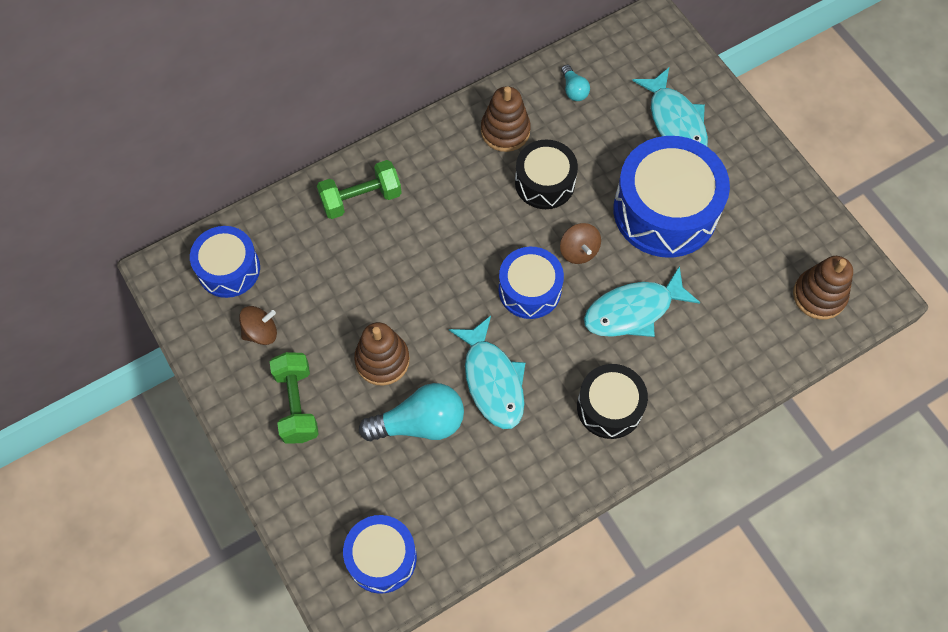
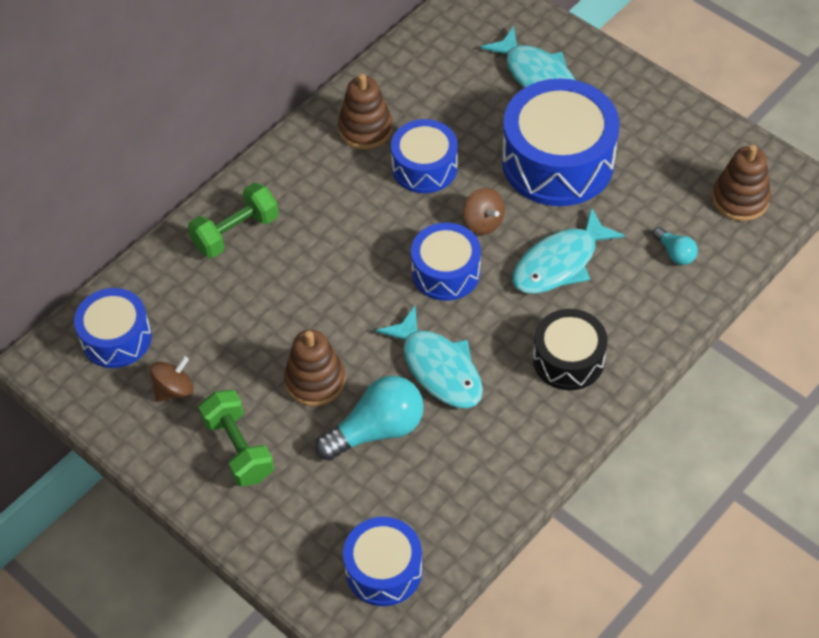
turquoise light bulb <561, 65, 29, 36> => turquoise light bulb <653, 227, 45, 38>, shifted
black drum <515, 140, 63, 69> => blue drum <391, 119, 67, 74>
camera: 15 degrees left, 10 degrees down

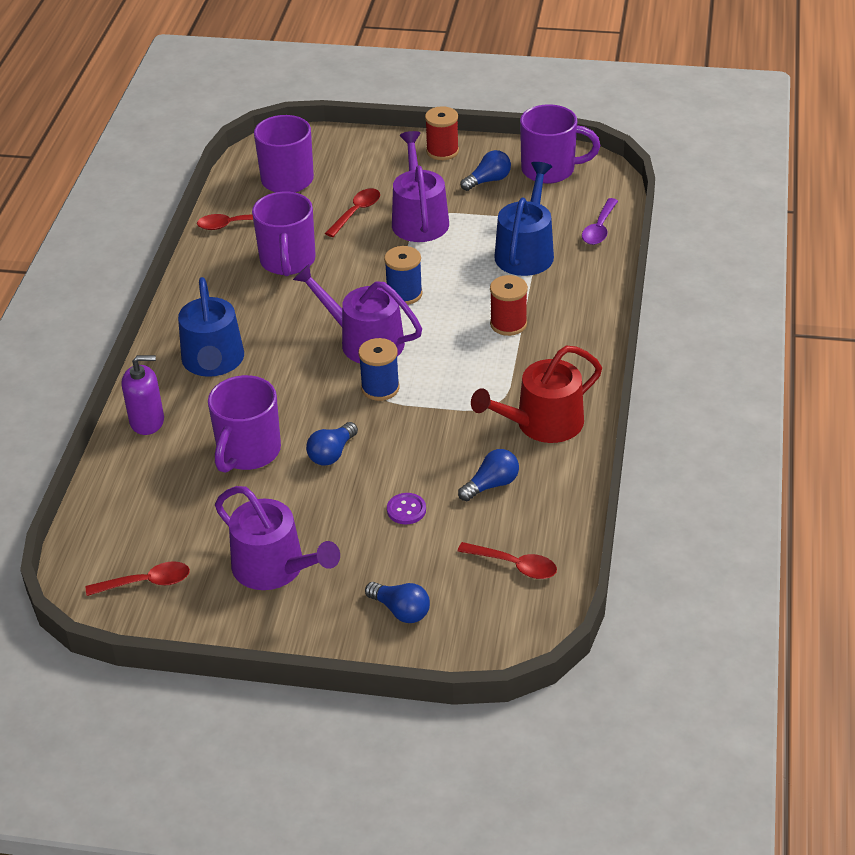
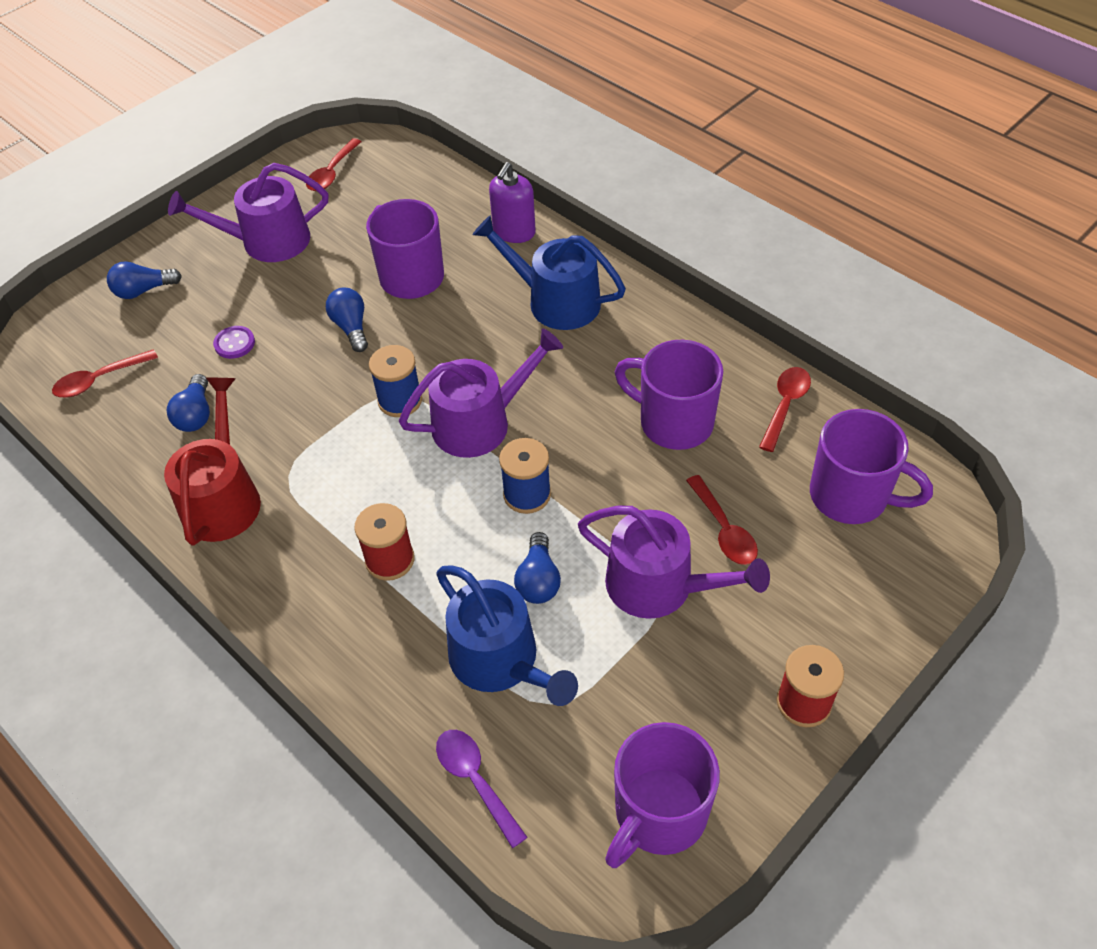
blue light bulb <460, 150, 51, 41> => blue light bulb <514, 532, 47, 72>, shifted
camera: 125 degrees right, 10 degrees up

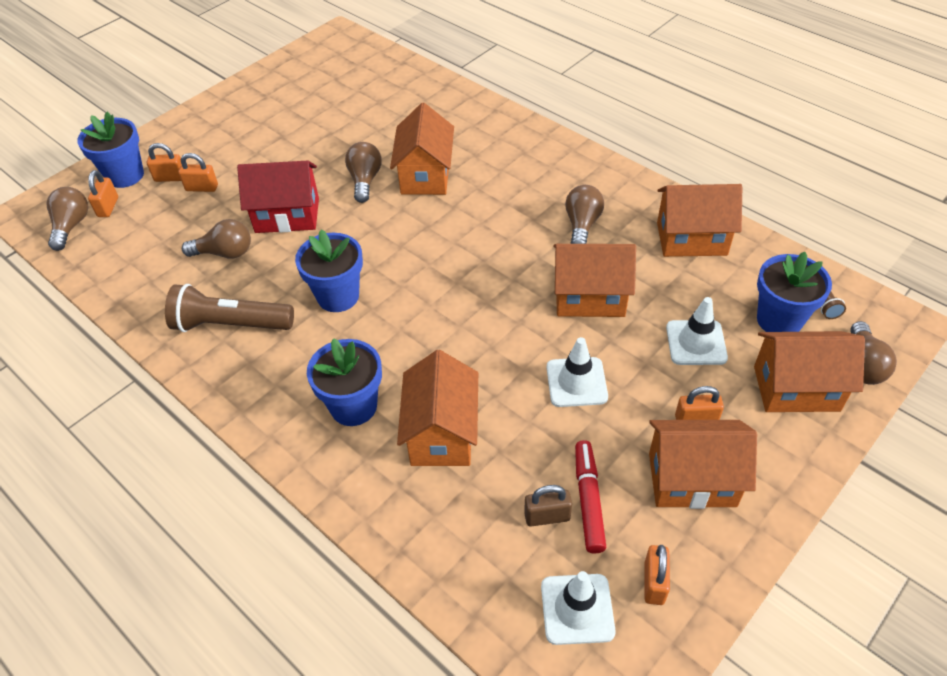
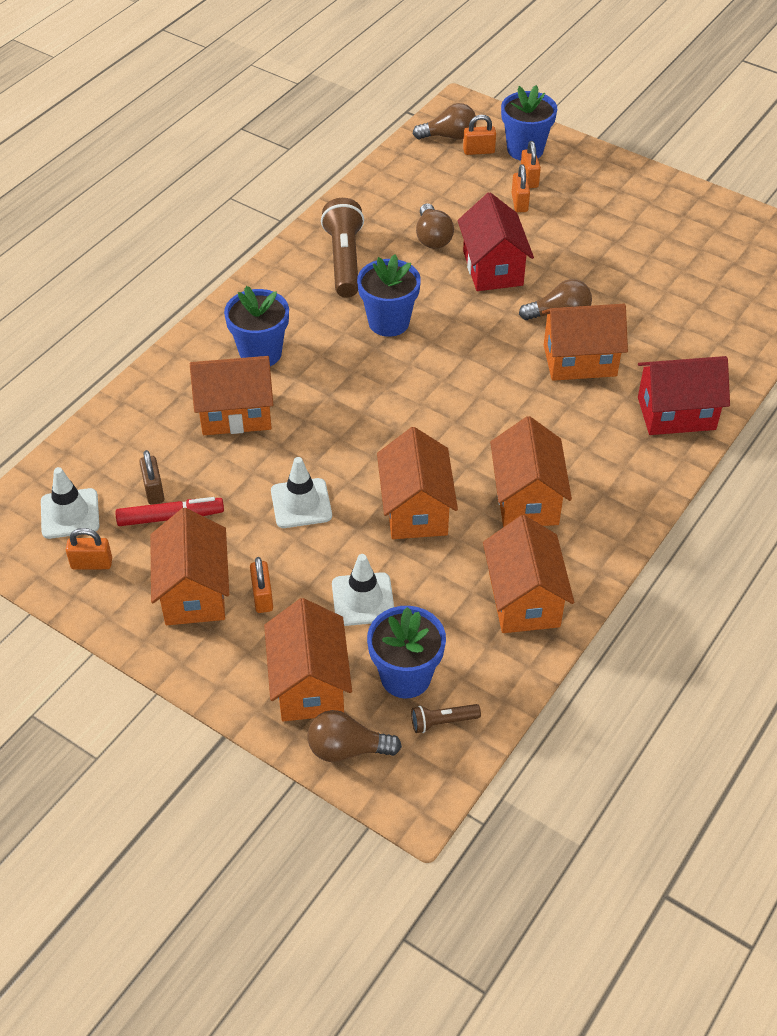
nothing => red house <638, 356, 92, 79>
brown light bulb <565, 185, 39, 59> => orange house <490, 416, 82, 111>
camera: 80 degrees right, 0 degrees up

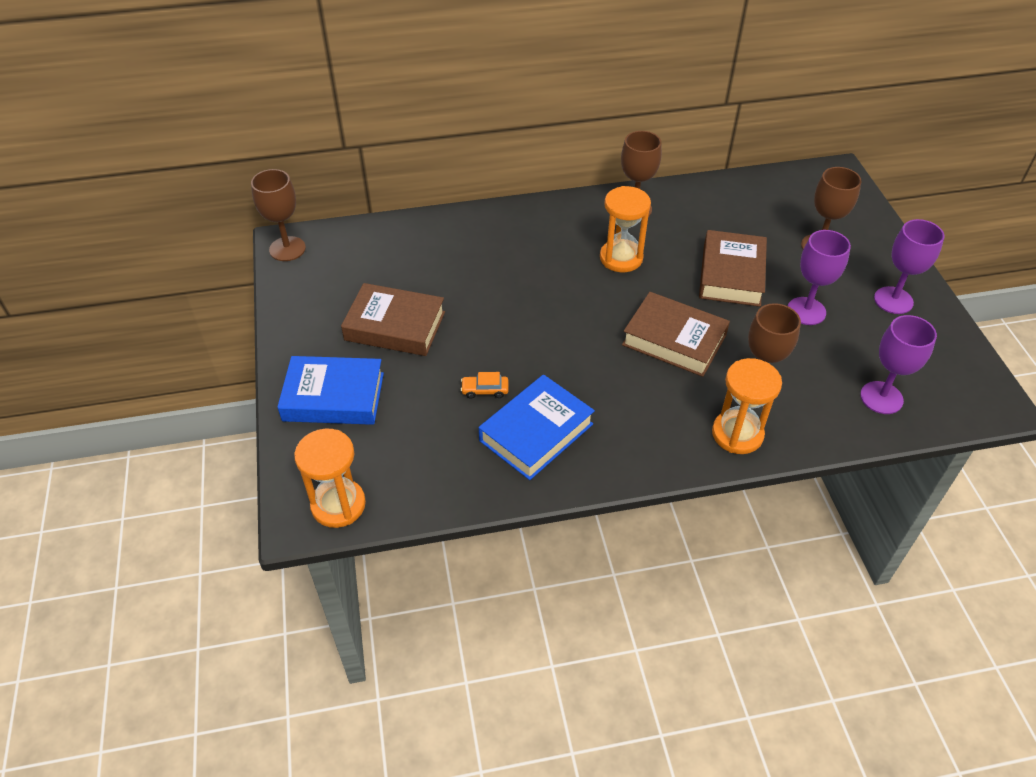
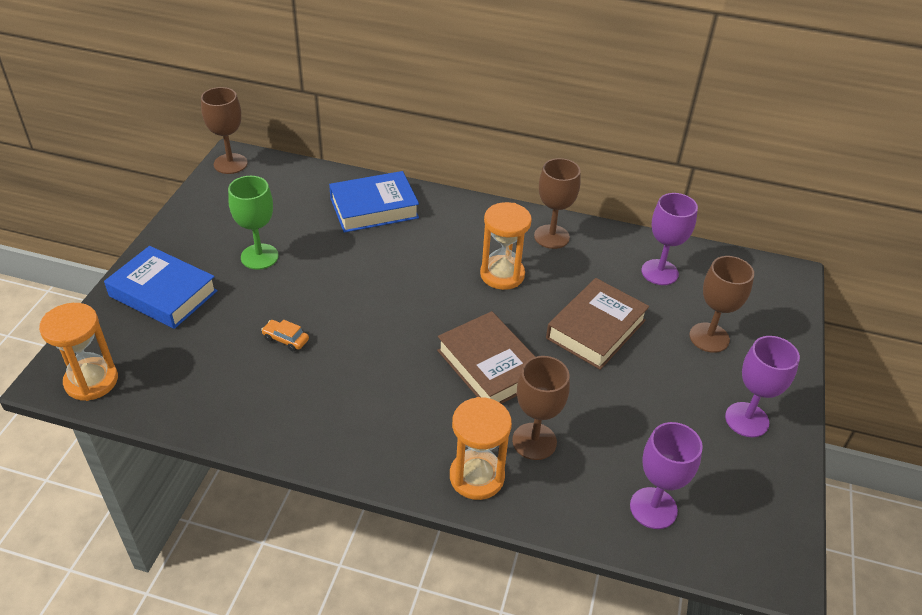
blue book <479, 374, 116, 106> => blue book <329, 171, 90, 62>, shifted
purple goblet <788, 230, 63, 95> => purple goblet <641, 193, 57, 92>, shifted
brown book <341, 283, 104, 73> => green goblet <228, 176, 51, 94>
camera: 25 degrees right, 5 degrees down

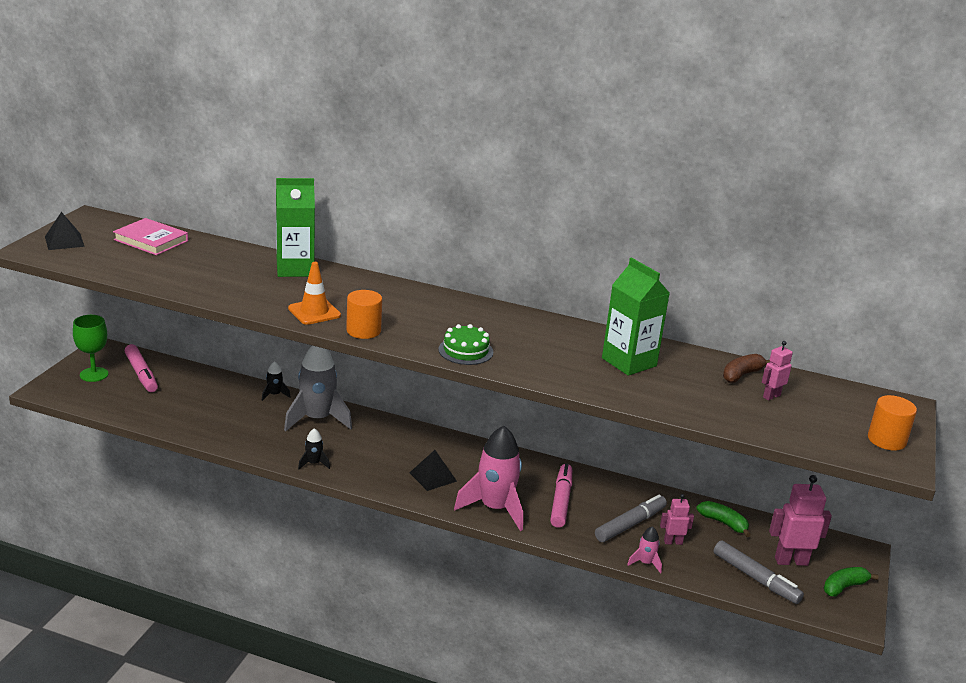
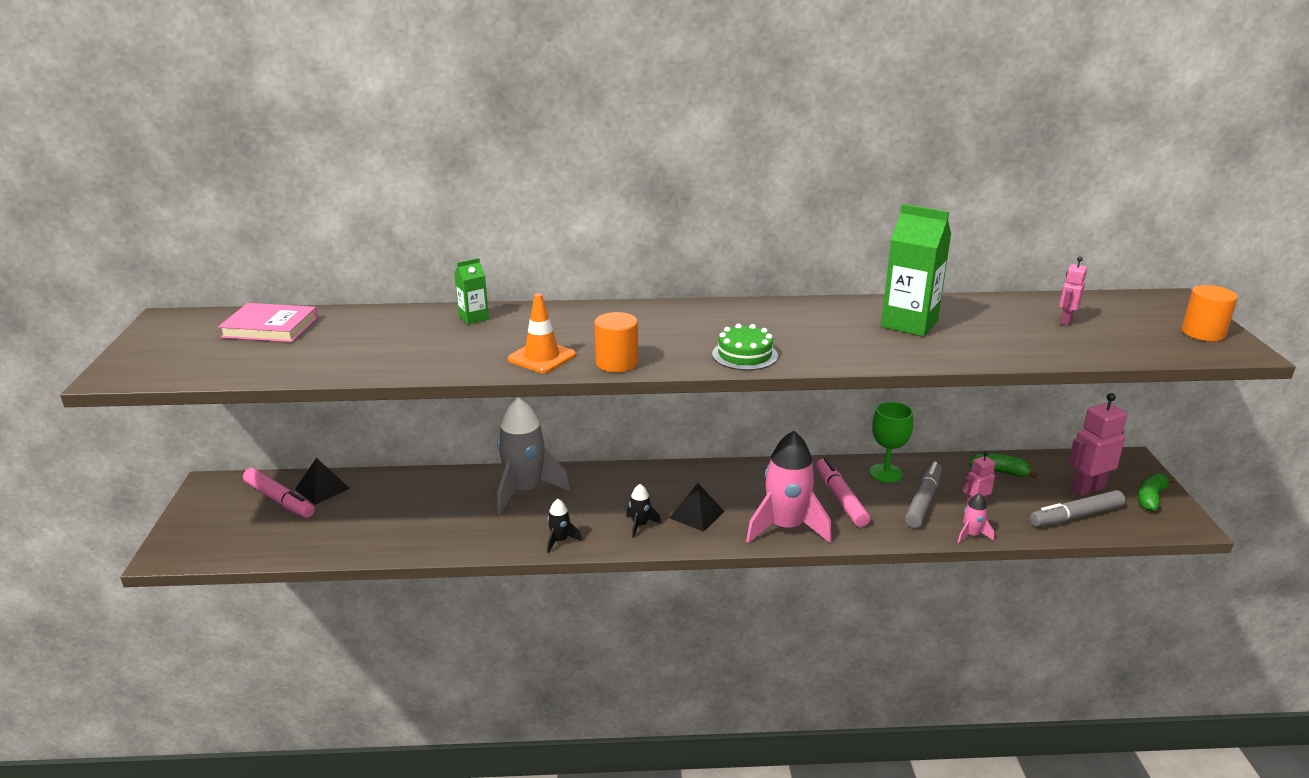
brown banana <723, 354, 47, 29> => nothing
black pyramid <45, 212, 40, 38> => black pyramid <295, 458, 55, 47>, shifted
green goblet <73, 315, 35, 67> => green goblet <869, 402, 44, 81>, shifted
black rocket <262, 361, 29, 40> => black rocket <626, 484, 35, 54>, shifted
grey marker <714, 540, 90, 64> => grey marker <1030, 490, 95, 37>, 135 degrees clockwise
green carton <276, 178, 39, 99> => green carton <454, 258, 35, 66>, x0.52
camera: 20 degrees left, 0 degrees up

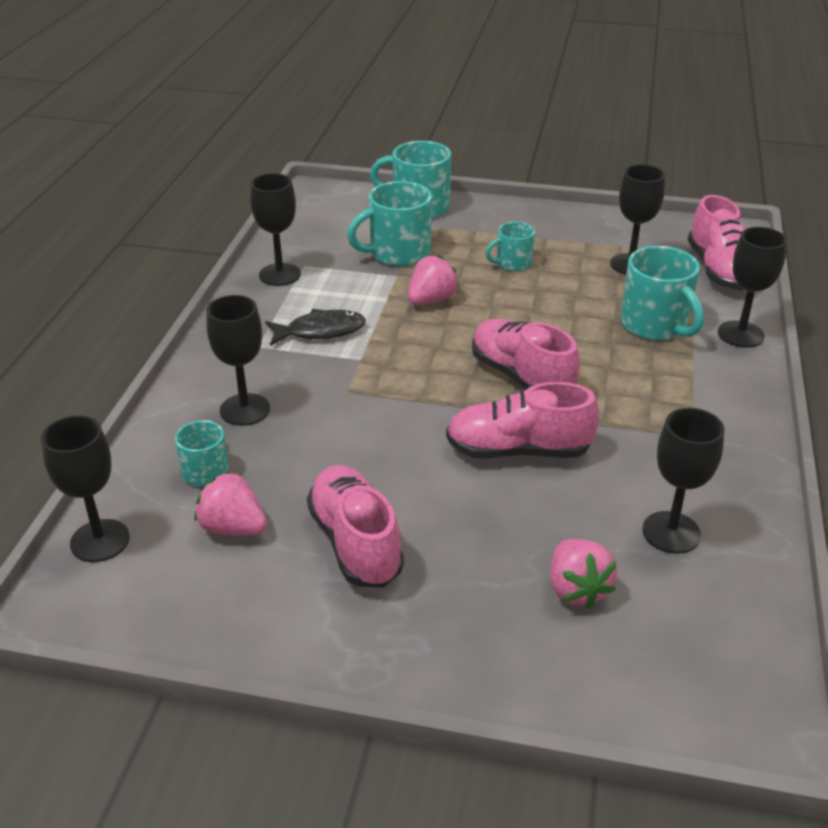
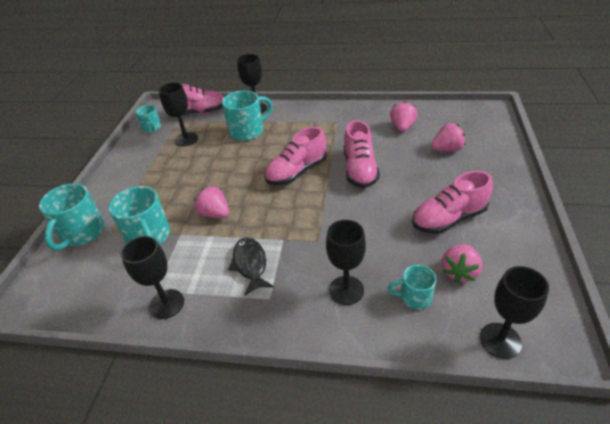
turquoise mug <485, 222, 50, 50> => turquoise mug <135, 105, 26, 27>, shifted
black goblet <642, 408, 83, 146> => pink strawberry <390, 101, 27, 31>
camera: 90 degrees left, 5 degrees up

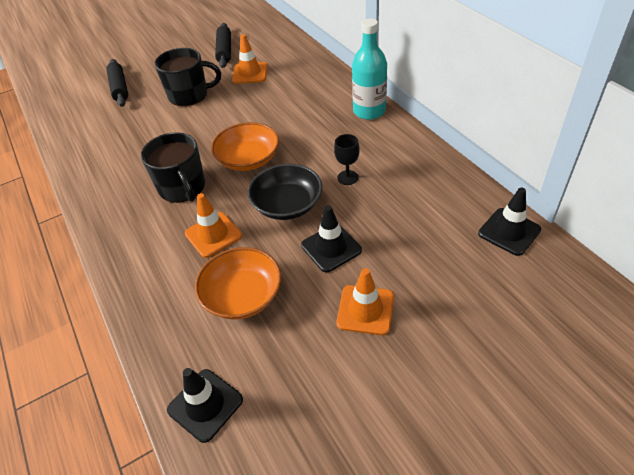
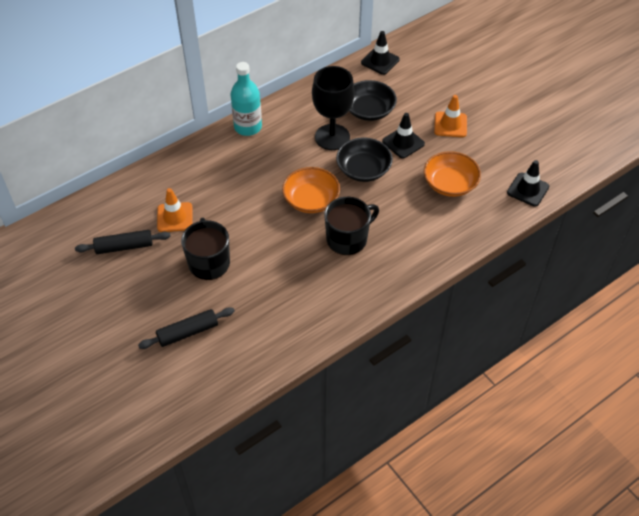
orange traffic cone <185, 193, 57, 65> => nothing
nothing => black bowl <349, 80, 48, 41>
black goblet <334, 134, 26, 51> => black goblet <312, 66, 43, 84>, x2.18
camera: 100 degrees left, 5 degrees up

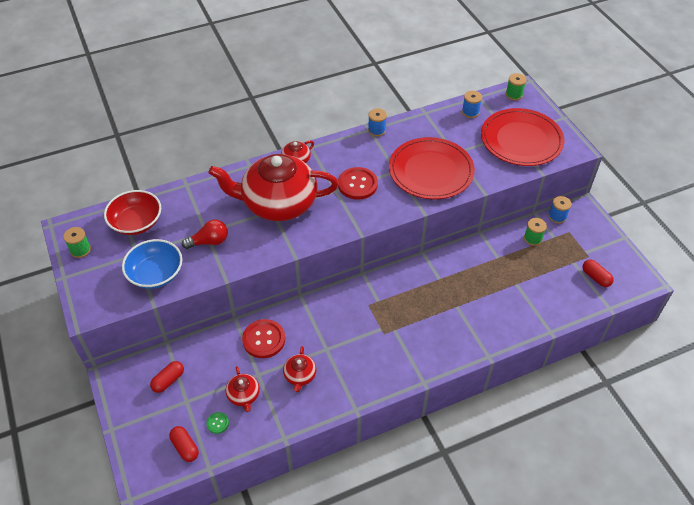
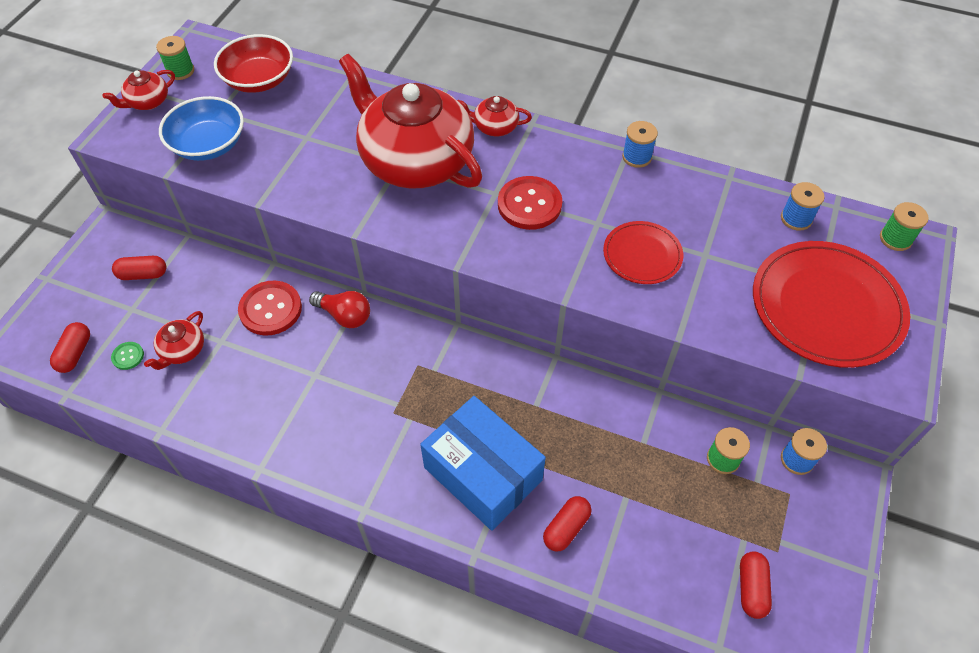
nothing => blue box <420, 396, 126, 135>
nothing => red capsule <543, 496, 48, 56>
red light bulb <182, 220, 46, 29> => red light bulb <309, 291, 61, 37>, shifted
red teapot <283, 346, 33, 46> => red teapot <103, 70, 72, 40>, shifted
red plate <389, 137, 86, 62> => red plate <603, 221, 80, 63>, x0.55
camera: 45 degrees right, 5 degrees up

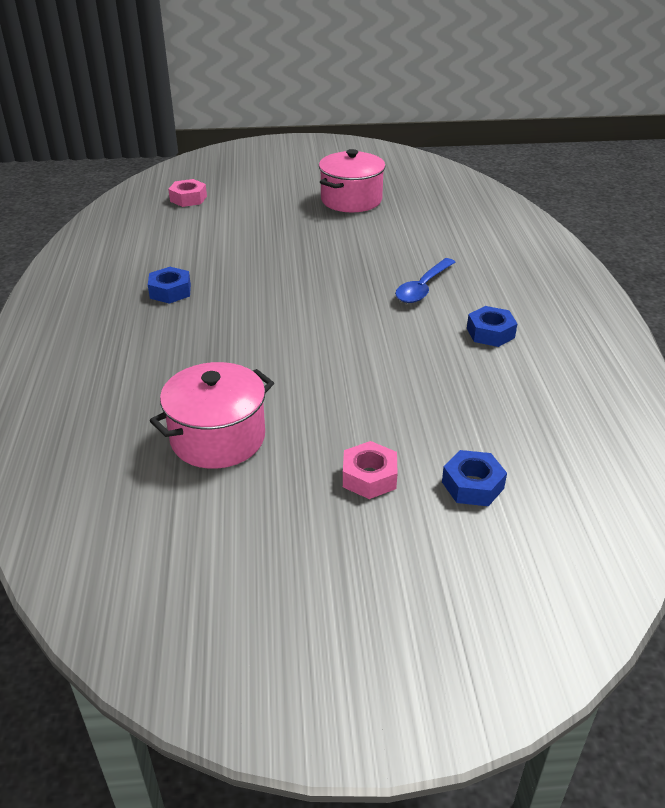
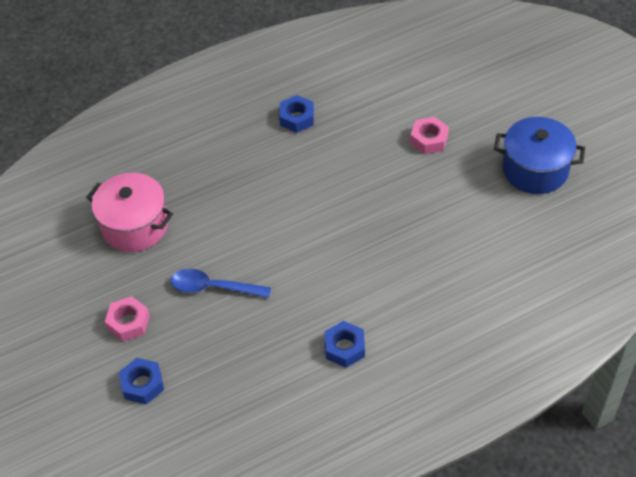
pink nut <168, 179, 39, 28> => pink nut <410, 117, 39, 37>, shifted
blue spoon <395, 258, 60, 45> => blue spoon <171, 269, 100, 29>, shifted
pink pot <319, 149, 67, 63> => blue pot <494, 117, 91, 77>
camera: 70 degrees right, 15 degrees up

